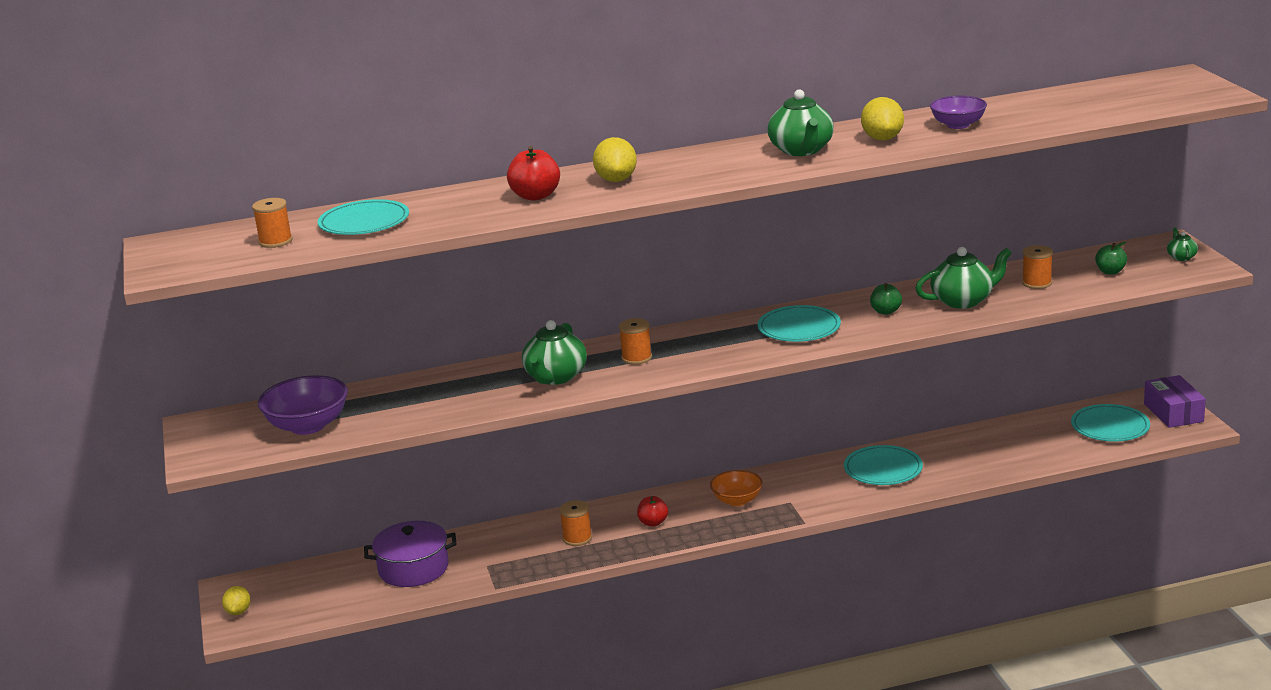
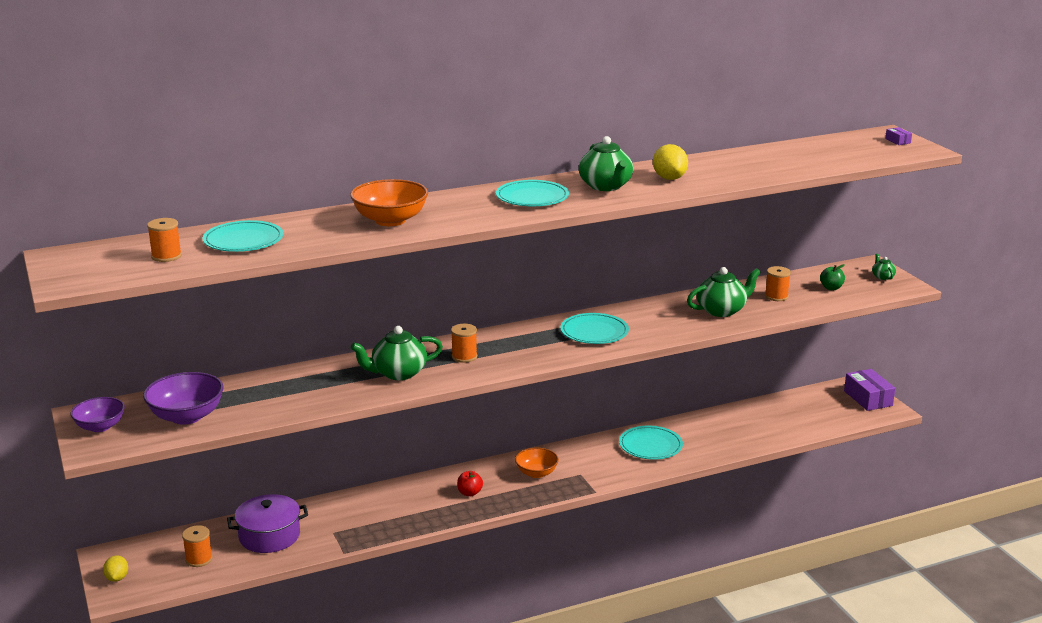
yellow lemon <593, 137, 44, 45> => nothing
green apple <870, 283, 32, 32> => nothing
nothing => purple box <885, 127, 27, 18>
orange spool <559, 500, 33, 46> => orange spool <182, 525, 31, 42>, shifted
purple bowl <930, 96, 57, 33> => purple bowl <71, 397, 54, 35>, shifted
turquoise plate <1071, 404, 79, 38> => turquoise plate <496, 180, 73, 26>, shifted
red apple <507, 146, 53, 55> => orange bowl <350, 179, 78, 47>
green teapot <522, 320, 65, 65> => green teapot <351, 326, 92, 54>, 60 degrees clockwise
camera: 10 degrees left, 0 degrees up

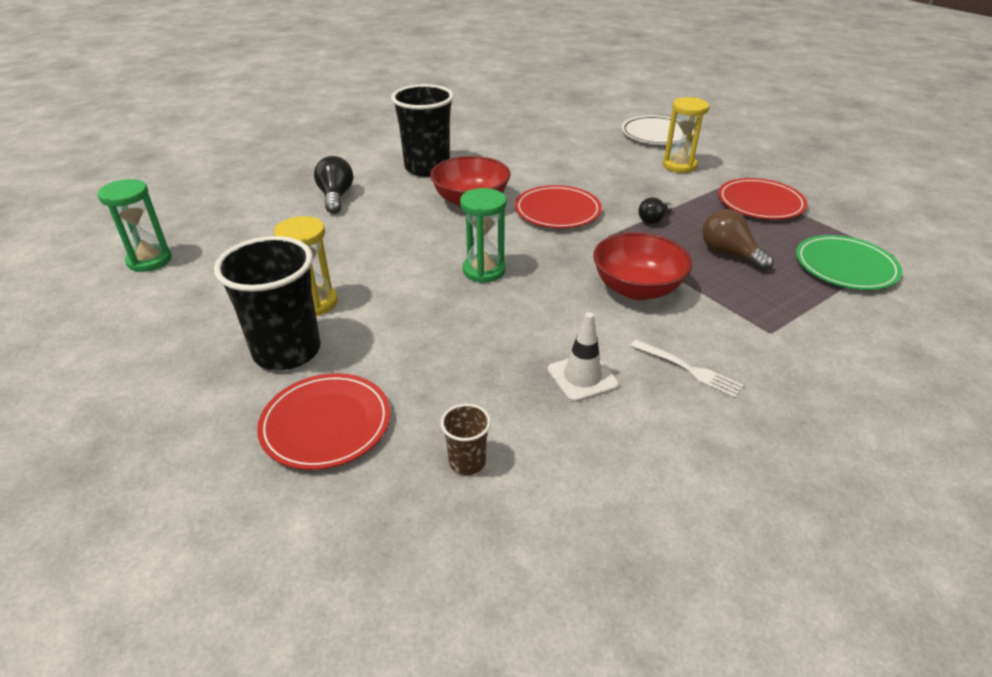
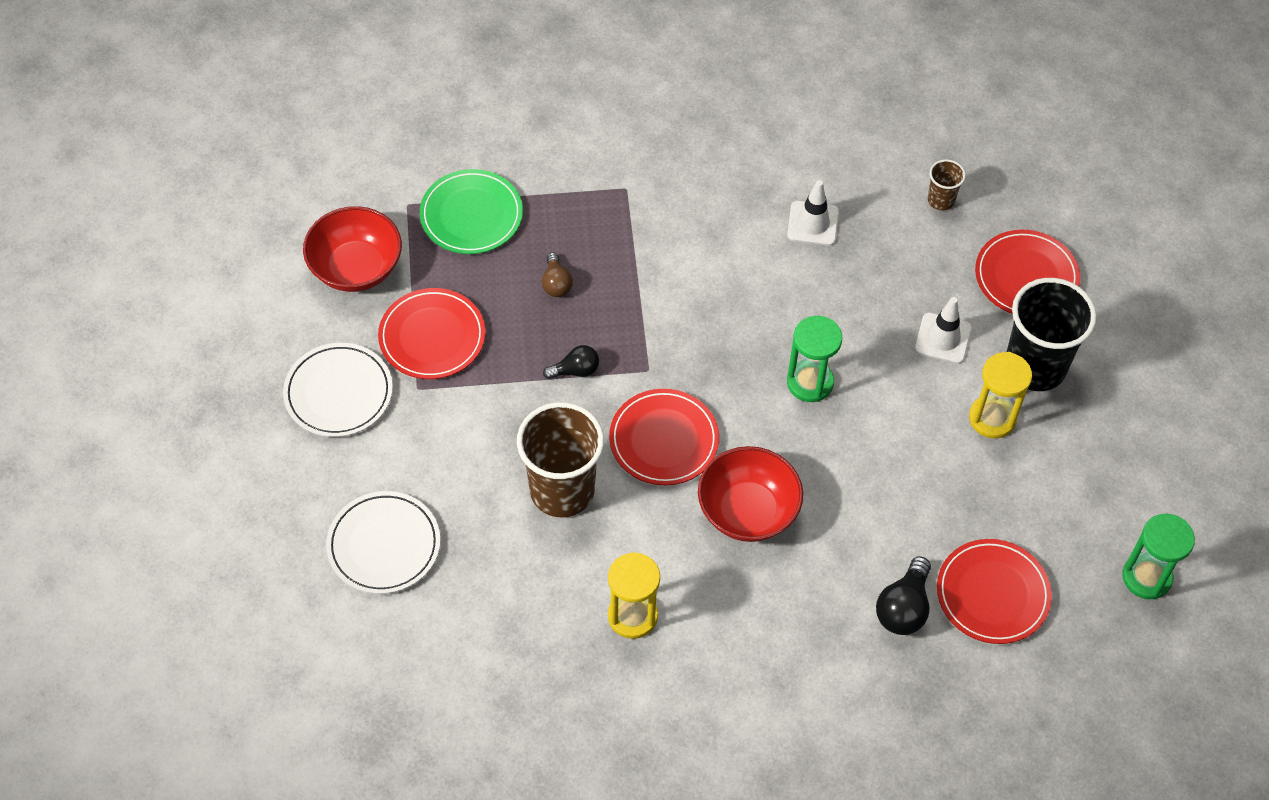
black cup <391, 84, 63, 93> => nothing
white fork <630, 340, 114, 58> => nothing
nothing => white plate <283, 343, 110, 94>
nothing => brown cup <517, 402, 87, 115>
nothing => white traffic cone <915, 297, 57, 67>
nothing => red plate <937, 539, 115, 105>
red bowl <593, 232, 99, 68> => red bowl <303, 206, 99, 86>, shifted
yellow hourglass <663, 97, 46, 76> => yellow hourglass <608, 552, 52, 87>, shifted
brown light bulb <702, 209, 72, 62> => brown light bulb <542, 252, 31, 45>, x0.65
camera: 150 degrees left, 20 degrees up

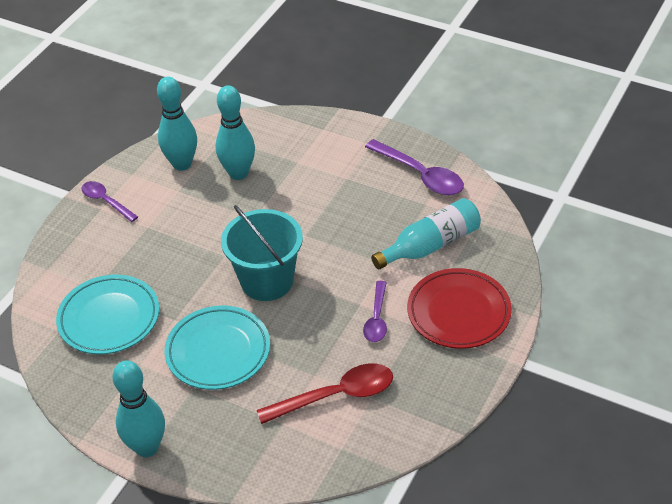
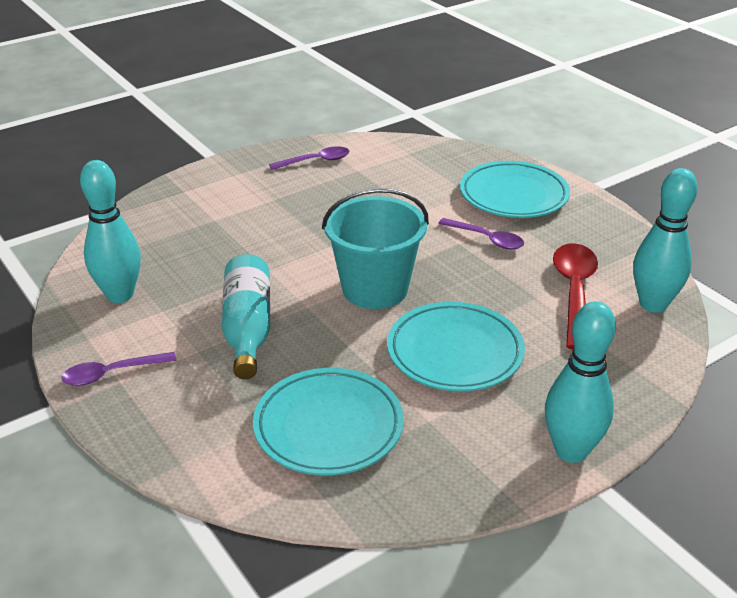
turquoise bowling pin <216, 85, 39, 95> => turquoise bowling pin <633, 168, 65, 145>, shifted
turquoise bottle <371, 198, 110, 71> => turquoise bottle <222, 254, 48, 125>, shifted
red plate <407, 268, 105, 81> => turquoise plate <460, 161, 110, 57>
purple spoon <365, 139, 99, 56> => purple spoon <269, 146, 80, 24>, x0.62
camera: 65 degrees left, 10 degrees down

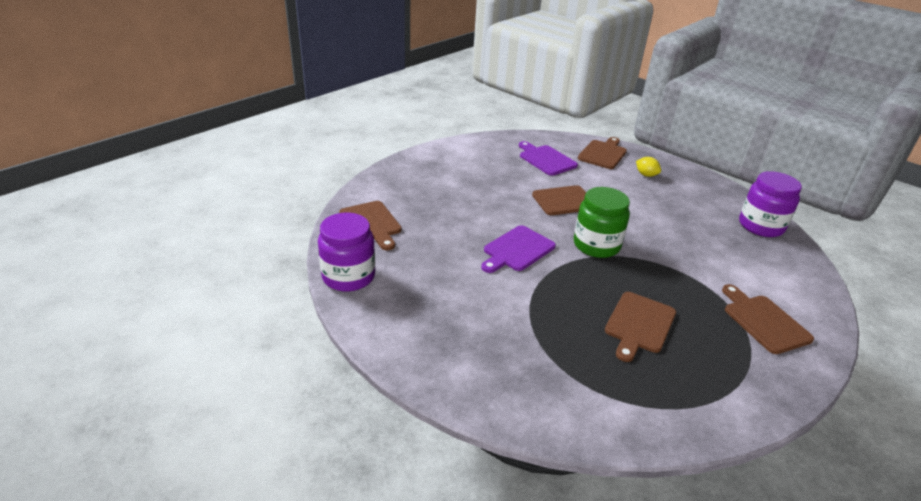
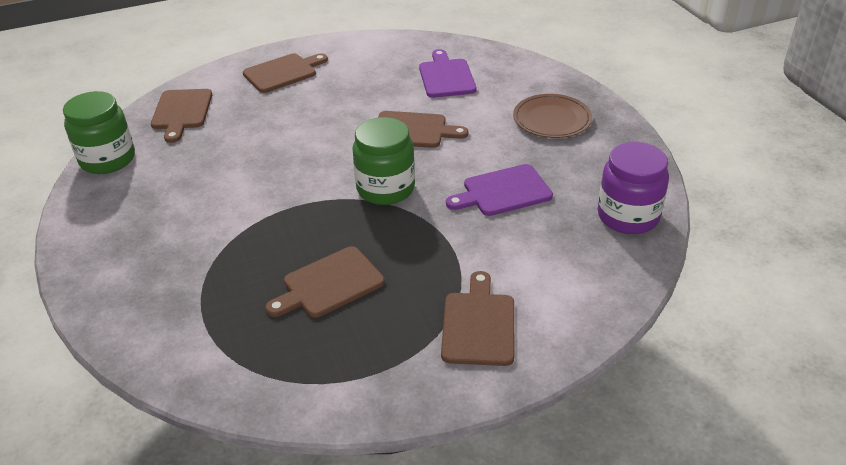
purple cutting board <481, 225, 75, 48> => purple cutting board <446, 164, 107, 52>, shifted
brown cutting board <578, 137, 49, 32> => brown cutting board <243, 53, 85, 40>, shifted
yellow lemon <636, 157, 25, 20> => brown plate <513, 94, 79, 44>
purple jar <318, 213, 57, 79> => green jar <63, 91, 72, 83>
camera: 30 degrees right, 5 degrees up

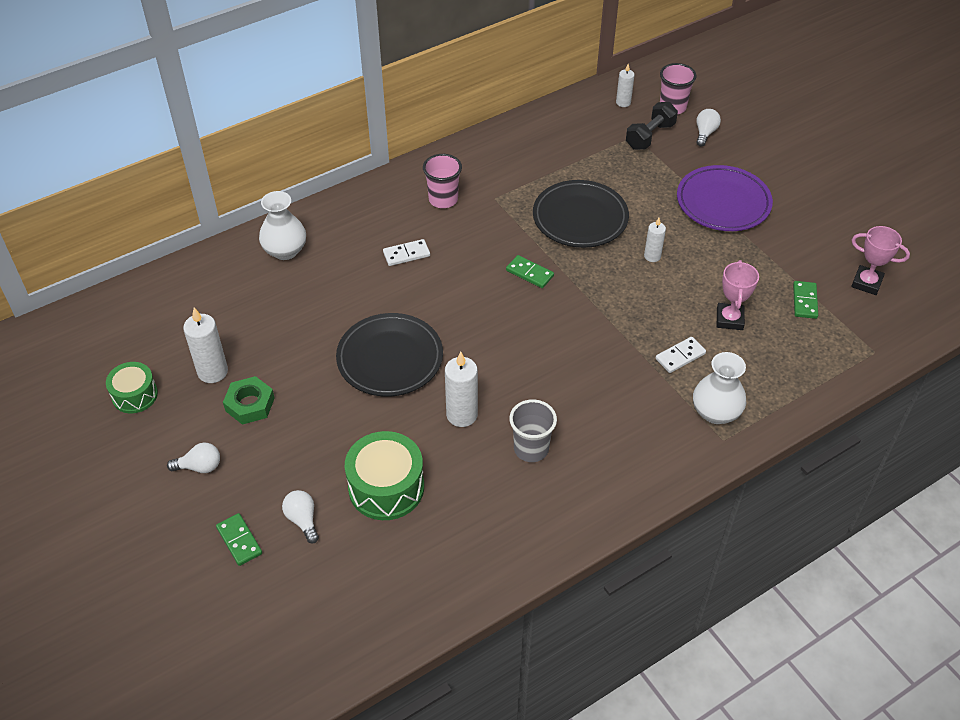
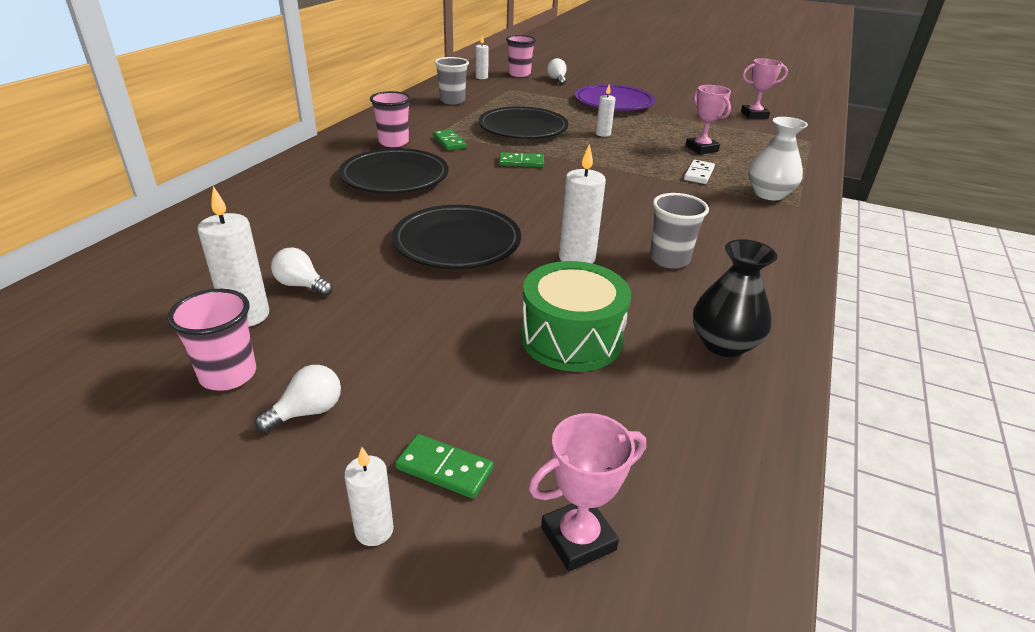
green drum <106, 362, 52, 51> => nothing
green nut <223, 376, 52, 49> => nothing
white vase <259, 191, 47, 69> => nothing
black dumbbell <626, 102, 52, 48> => nothing
nothing => pink cup <167, 289, 89, 102>
nothing => white candle <344, 447, 50, 99>
nothing => grey cup <435, 57, 34, 48>
nothing => pink trophy <528, 413, 118, 158>
nothing => black vase <693, 239, 84, 118>
white light bulb <282, 490, 37, 54> => white light bulb <271, 247, 62, 49>, shifted
green domino <793, 281, 25, 38> => green domino <433, 129, 34, 22>, shifted
white domino <383, 239, 47, 27> => black plate <339, 148, 109, 45>
camera: 35 degrees left, 15 degrees down

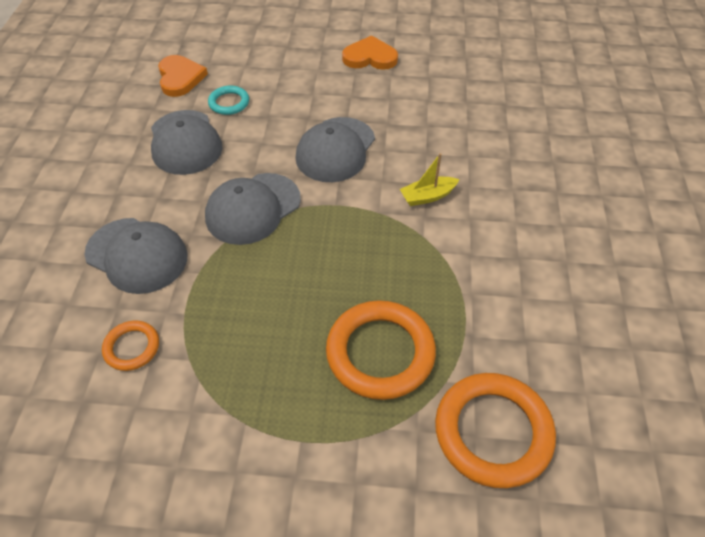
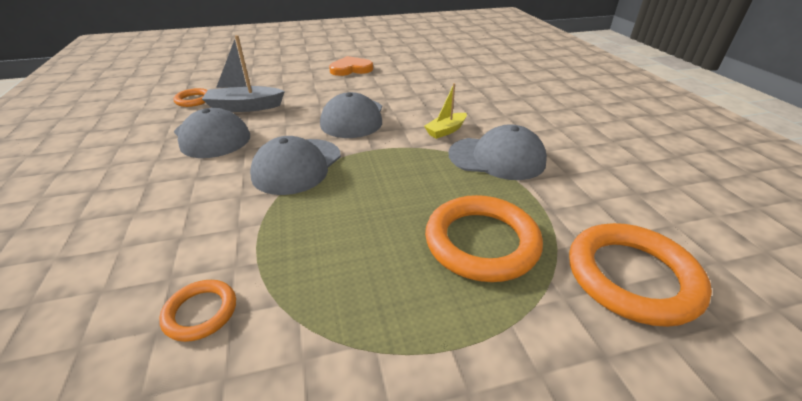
grey cap <84, 218, 104, 76> => grey cap <448, 124, 99, 56>, shifted
orange heart <158, 55, 50, 42> => orange ring <173, 88, 35, 19>
turquoise ring <208, 86, 41, 29> => grey boat <202, 35, 83, 77>
camera: 20 degrees left, 15 degrees down

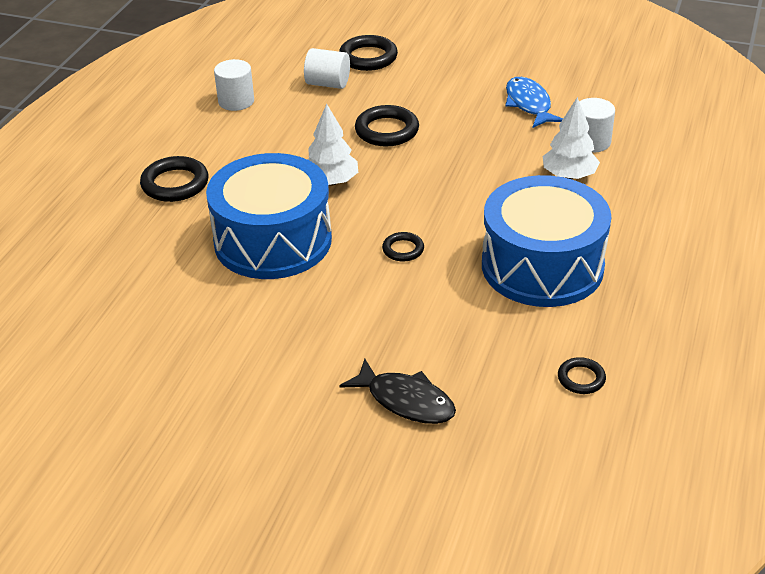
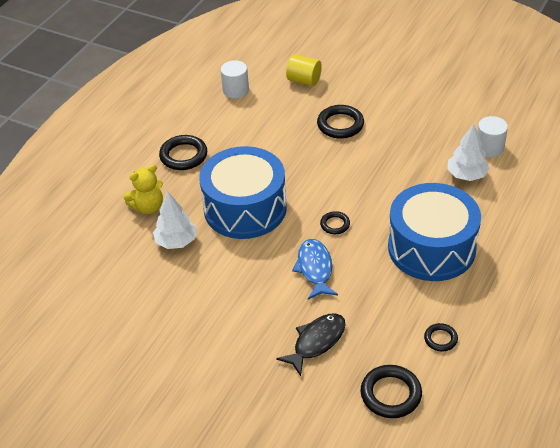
nothing => yellow teddy bear <123, 165, 40, 49>
white tree <308, 104, 50, 82> => white tree <153, 191, 44, 58>, shifted
black ring <339, 35, 59, 36> => black ring <360, 365, 62, 53>, shifted
blue fish <505, 77, 58, 51> => blue fish <292, 239, 46, 60>, shifted
white cylinder <304, 48, 46, 41> => yellow cylinder <286, 54, 36, 32>
black fish <339, 359, 117, 65> => black fish <276, 313, 70, 63>, 90 degrees counterclockwise
camera: 10 degrees right, 5 degrees up

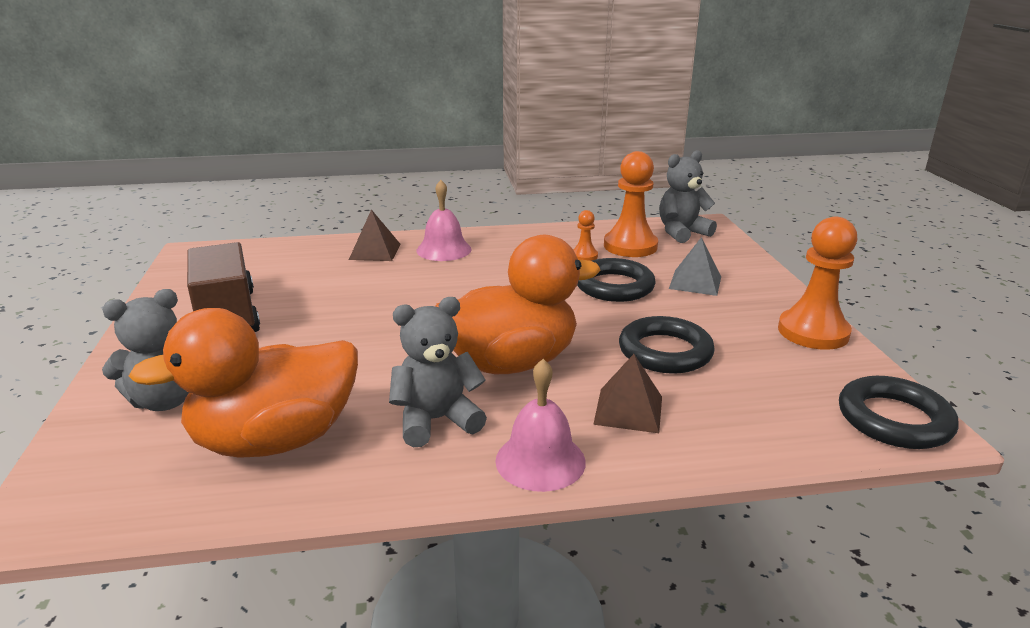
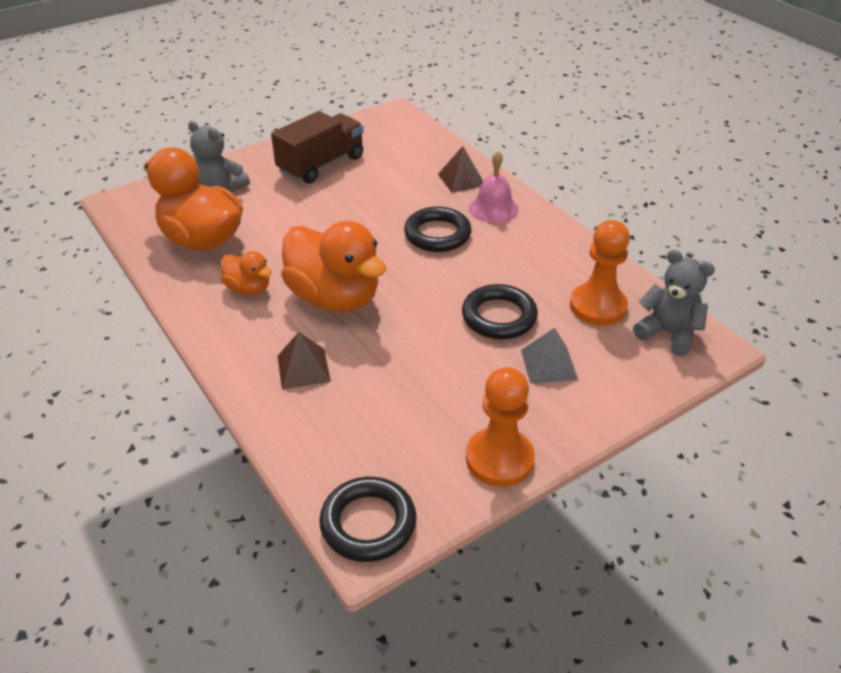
pink bell <495, 359, 91, 133> => nothing
orange pawn <573, 210, 25, 51> => nothing
black ring <619, 316, 96, 58> => black ring <404, 207, 68, 45>, shifted
grey teddy bear <389, 297, 98, 150> => orange duck <221, 251, 51, 44>
camera: 65 degrees right, 15 degrees up

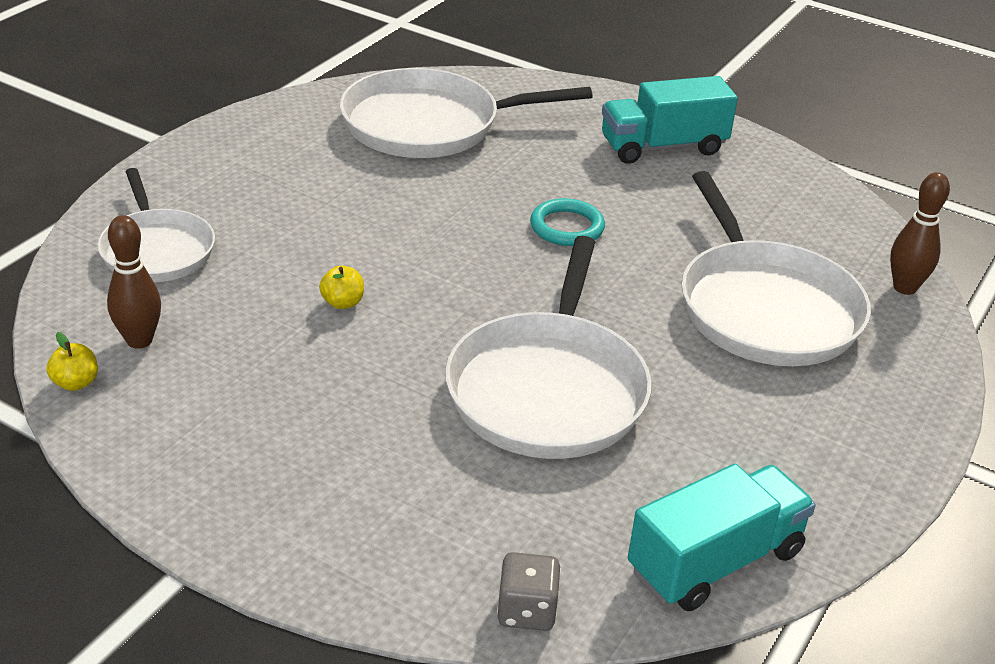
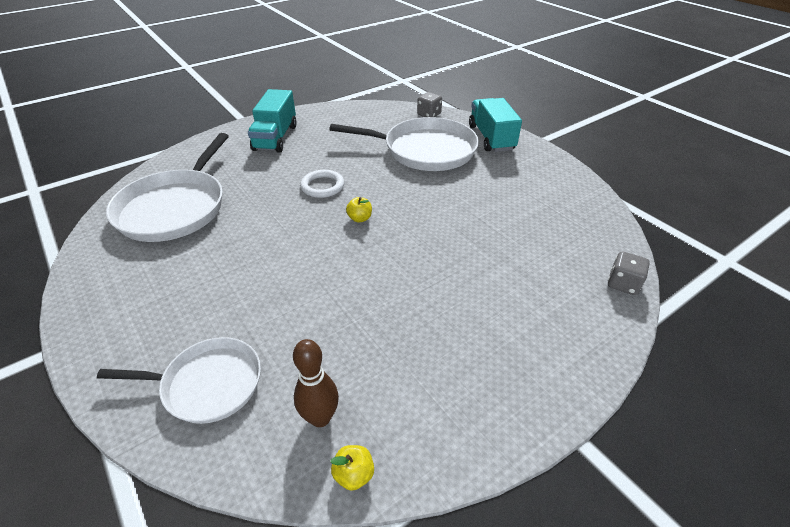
white pan <445, 236, 207, 223> => nothing
yellow apple <319, 266, 45, 43> => yellow apple <346, 197, 26, 25>, shifted
turquoise truck <628, 464, 188, 147> => turquoise truck <469, 98, 53, 54>, shifted
brown bowling pin <890, 172, 60, 123> => grey dice <417, 92, 25, 25>
turquoise ring <530, 198, 75, 48> => white ring <300, 170, 44, 28>
camera: 65 degrees left, 5 degrees up

